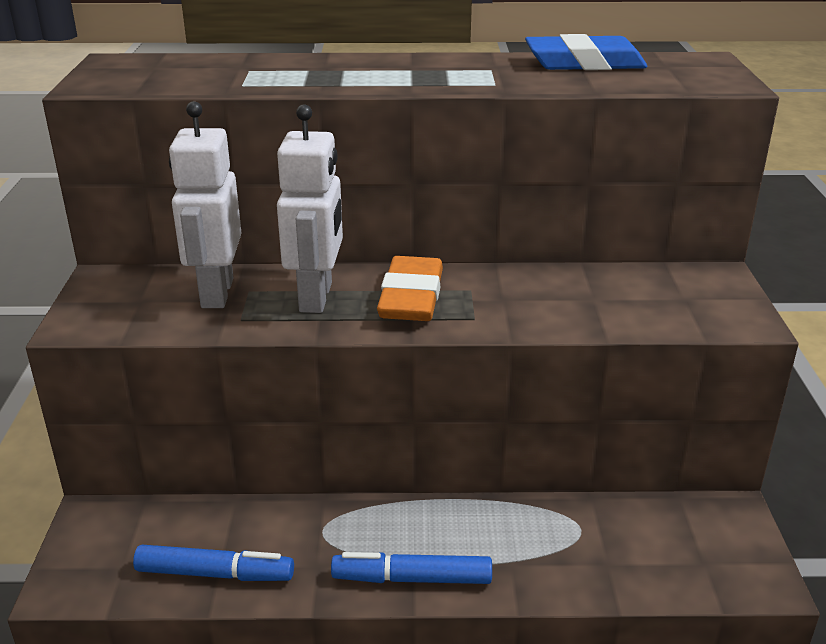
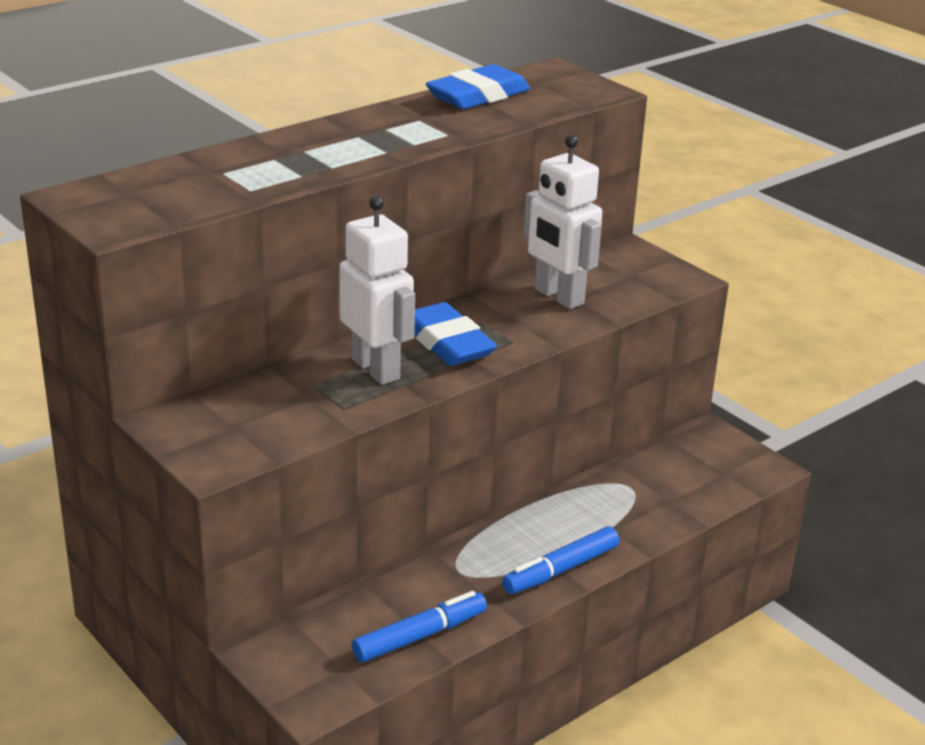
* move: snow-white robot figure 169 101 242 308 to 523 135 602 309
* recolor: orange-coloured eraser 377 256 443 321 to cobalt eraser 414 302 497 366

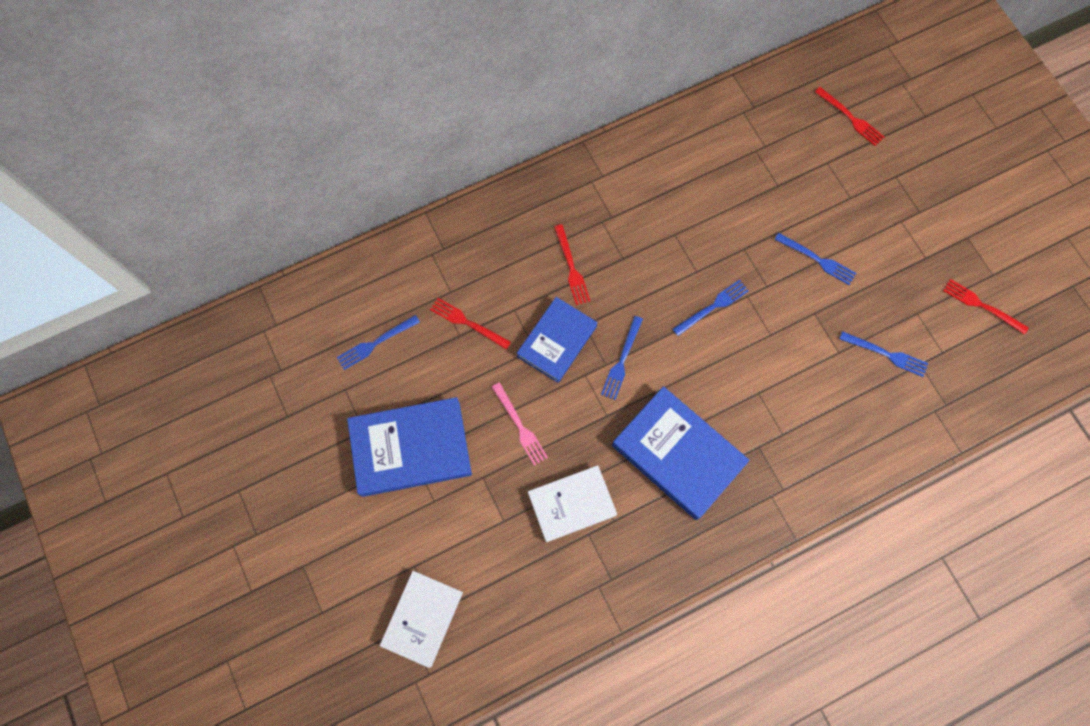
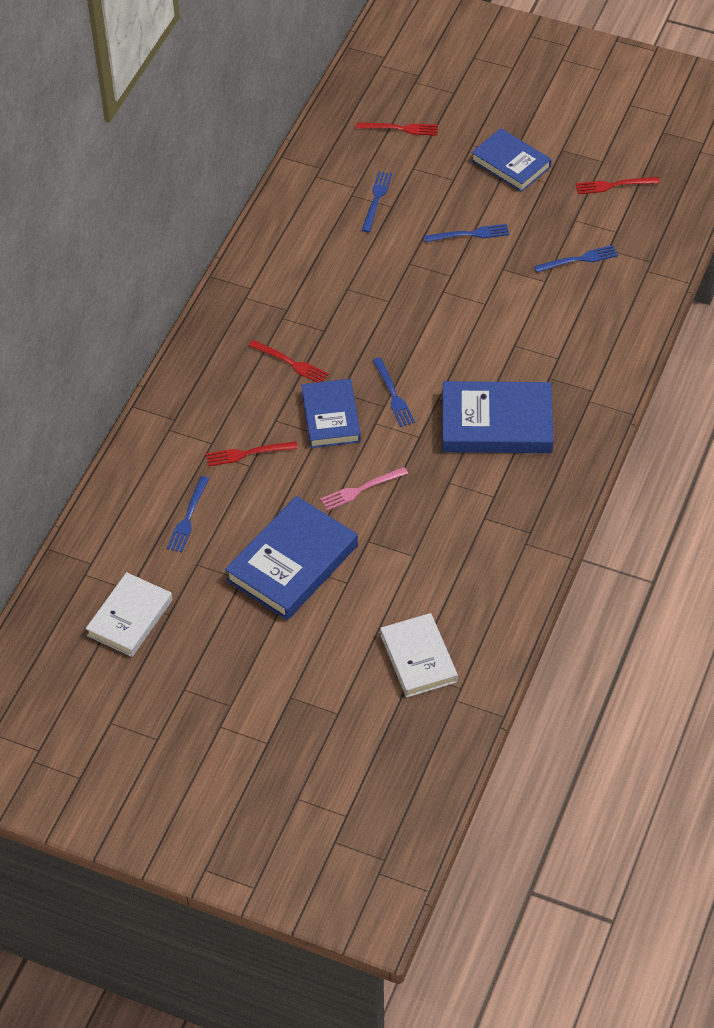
* move: cobalt dinner fork 673 280 749 336 to 362 171 392 232
* rotate: rose-pink dinner fork 492 382 548 466 = 320 467 408 511 135 degrees clockwise
* move: snow-white hardback 528 465 617 542 to 86 572 172 657
* insert: cobalt hardback 471 128 552 192

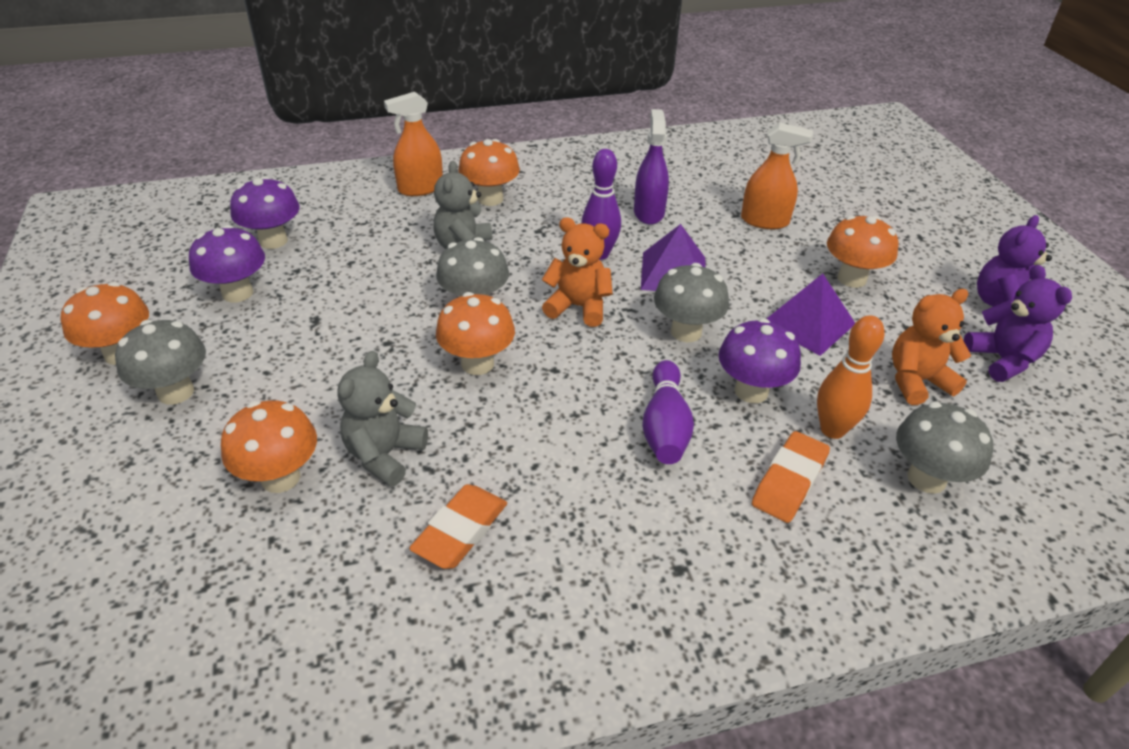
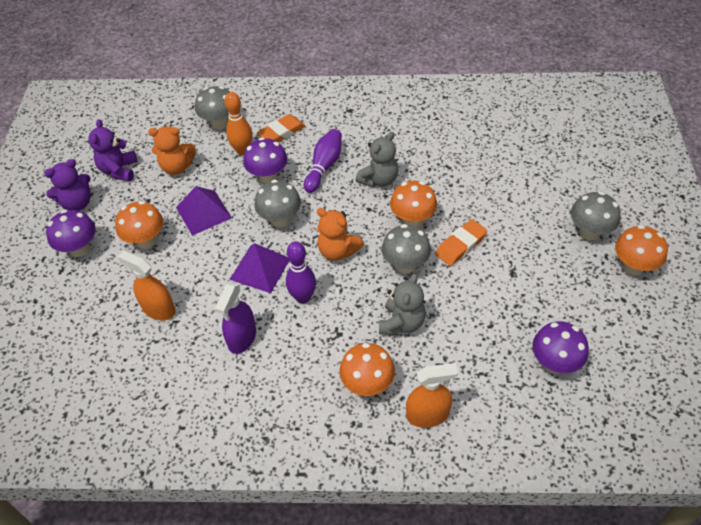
* move: purple mushroom 189 225 265 303 to 46 210 96 257
* move: gray teddy 337 351 428 487 to 356 132 399 187
* delete: orange-coloured mushroom 221 400 317 493
* move: orange-coloured eraser 409 484 507 569 to 435 219 487 266

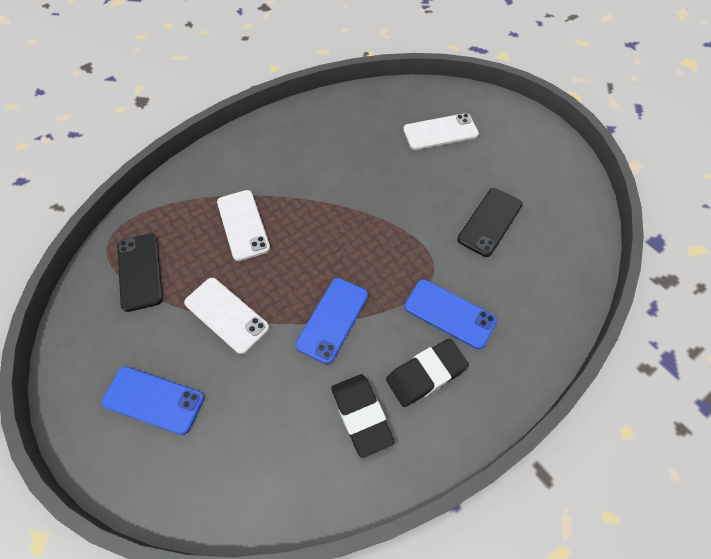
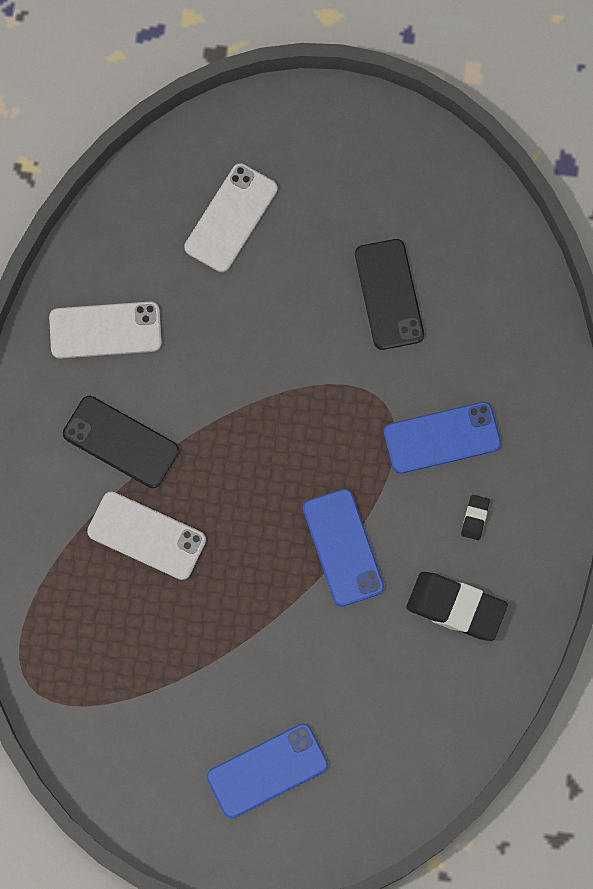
* move: ebony phone 117 234 163 312 to 63 396 179 488
* move: snow-white phone 184 278 269 354 to 49 301 162 359
* resize: ebony eraser 386 339 469 407 = 461 495 490 540 x0.46

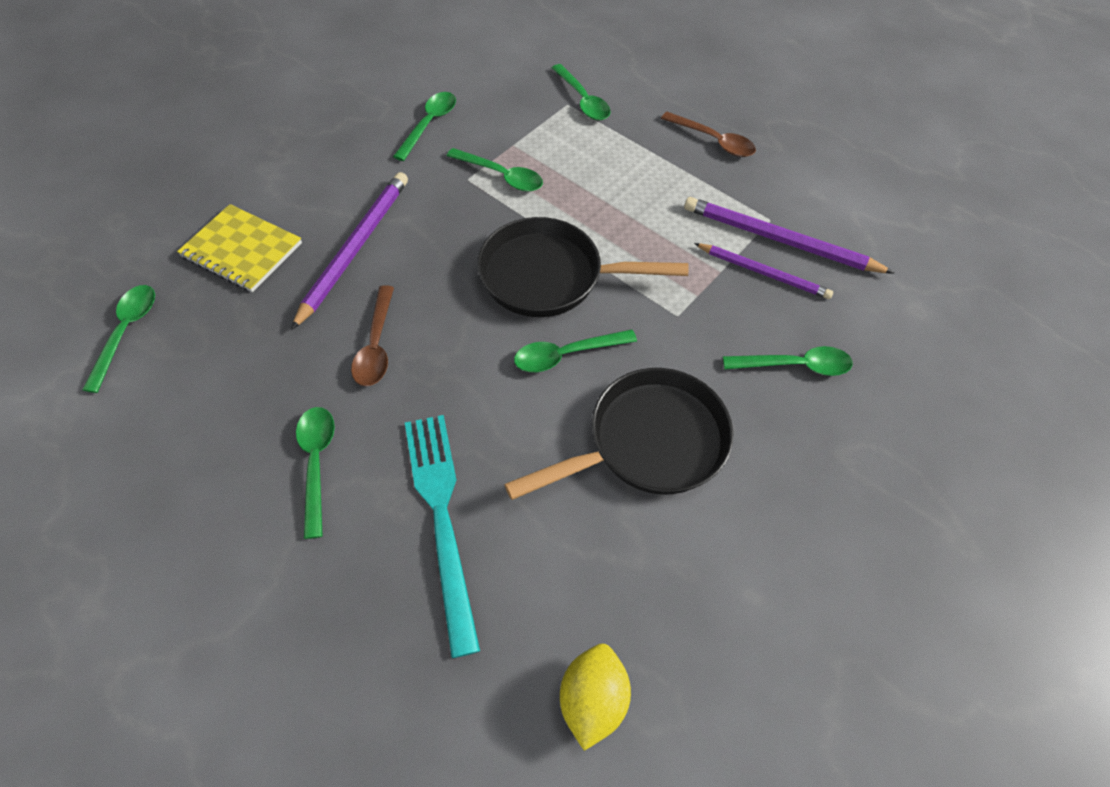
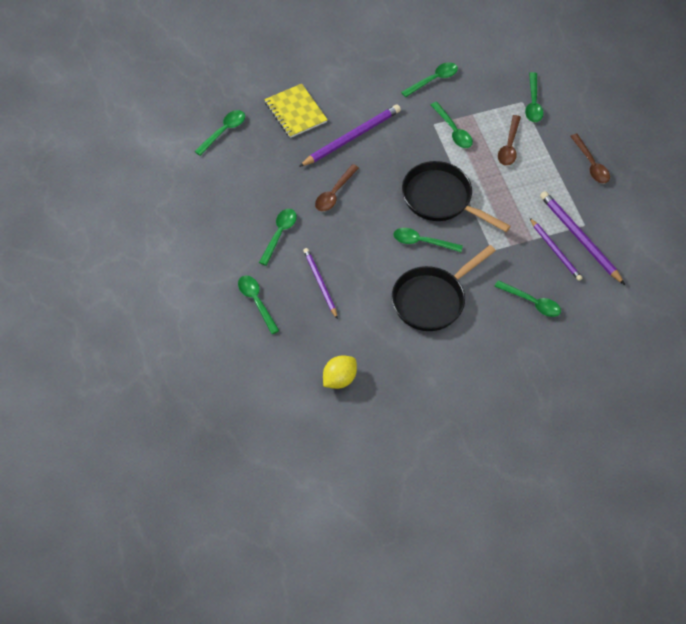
* rotate: ebony frying pan 504 368 733 500 = 392 245 496 331 135 degrees clockwise
* replace: teal dinner fork 405 415 480 658 to purple lead pencil 303 248 338 319
* insert: russet tablespoon 498 115 521 166
* insert: leaf-green tablespoon 238 275 279 334

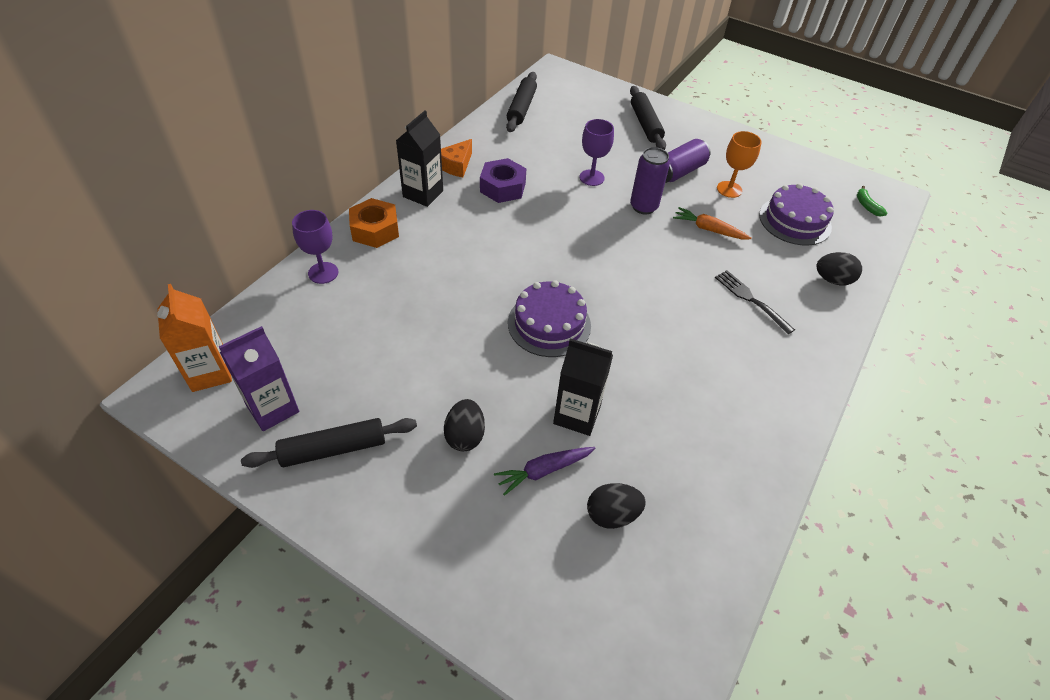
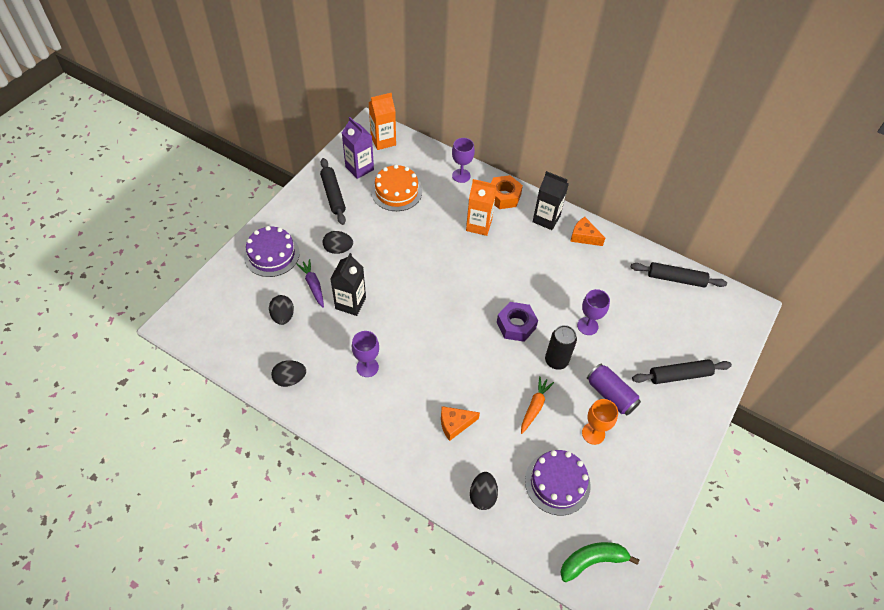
* recolor: purple soda can 630 147 670 215 to ebony soda can 545 325 577 370
* move: purple hexagon nut 480 158 527 203 to 497 302 538 342
* resize: leaf-green toy banana 857 186 887 216 = 561 542 639 582 x1.80
* replace: ebony dinner fork 715 270 795 334 to orange-coloured cheese 441 406 480 441
* move: purple cake 508 280 591 357 to 244 226 300 277
* insert: orange-coloured cake 371 164 422 211
* insert: orange-coloured carton 466 179 497 236
* insert: purple wine glass 352 331 379 377
* insert: ebony egg 271 360 306 387

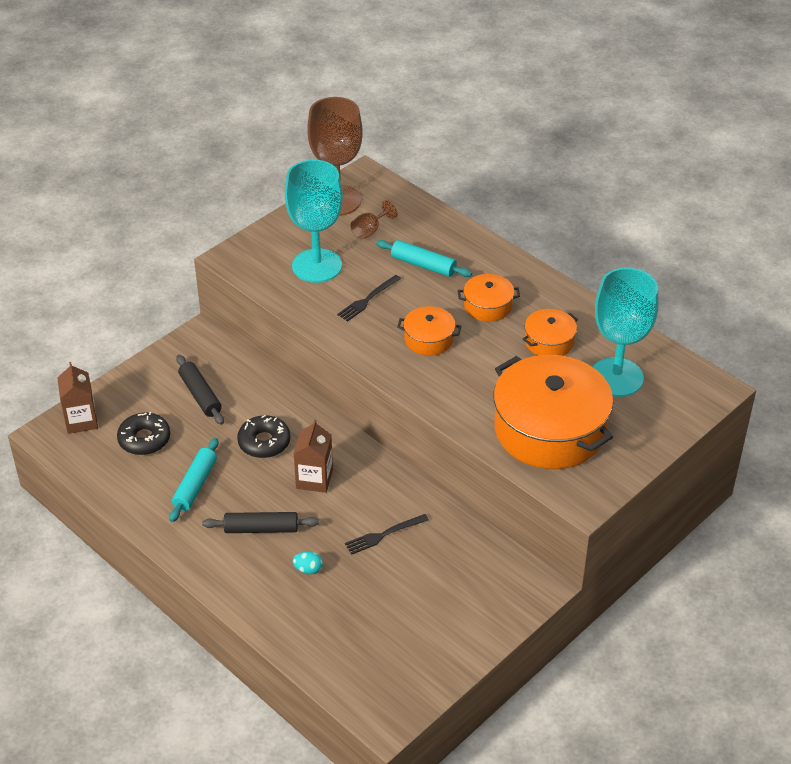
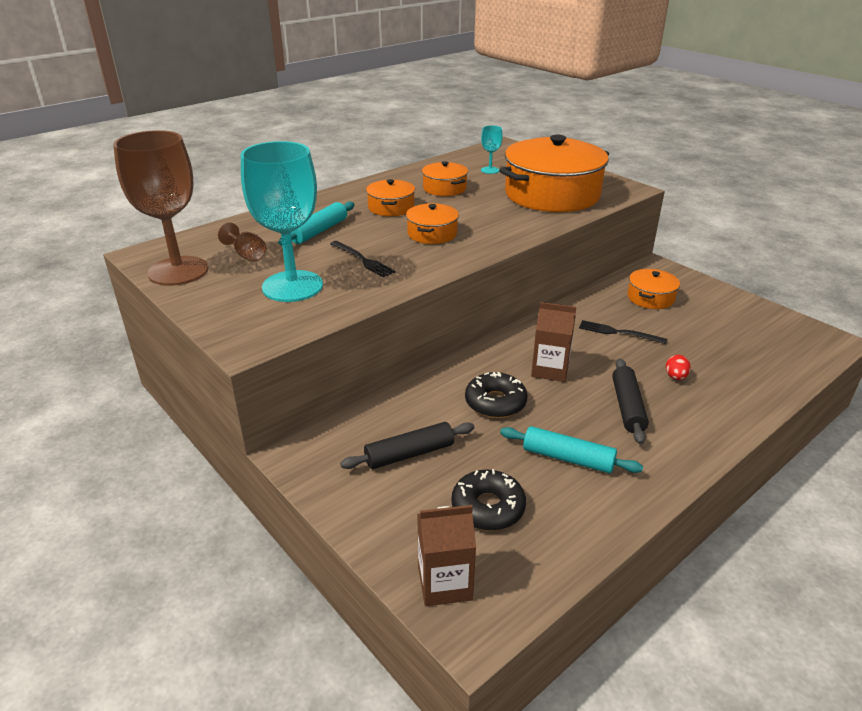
* resize: teal wine glass 592 268 659 397 = 481 125 503 174 x0.42
* rotate: ebony dinner fork 345 514 429 555 = 579 320 667 344 135 degrees clockwise
* recolor: teal egg 293 551 323 575 to red egg 666 355 691 380
* insert: orange-coloured pot 628 269 680 309

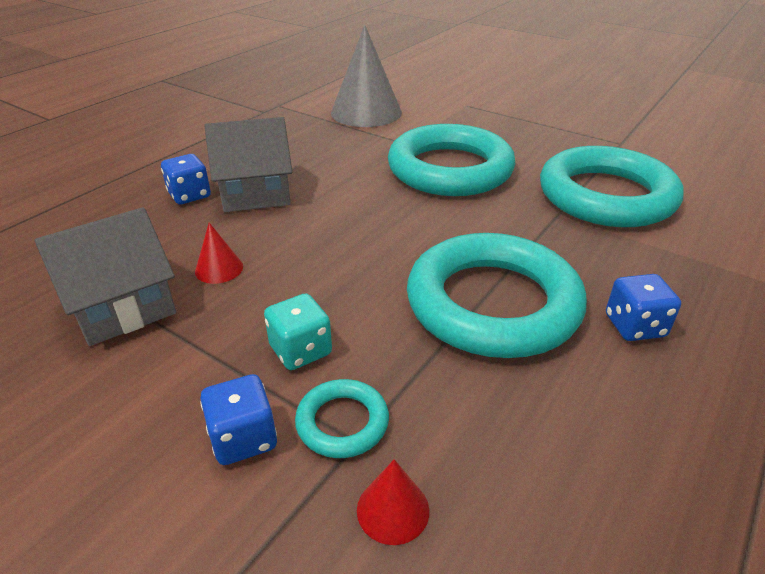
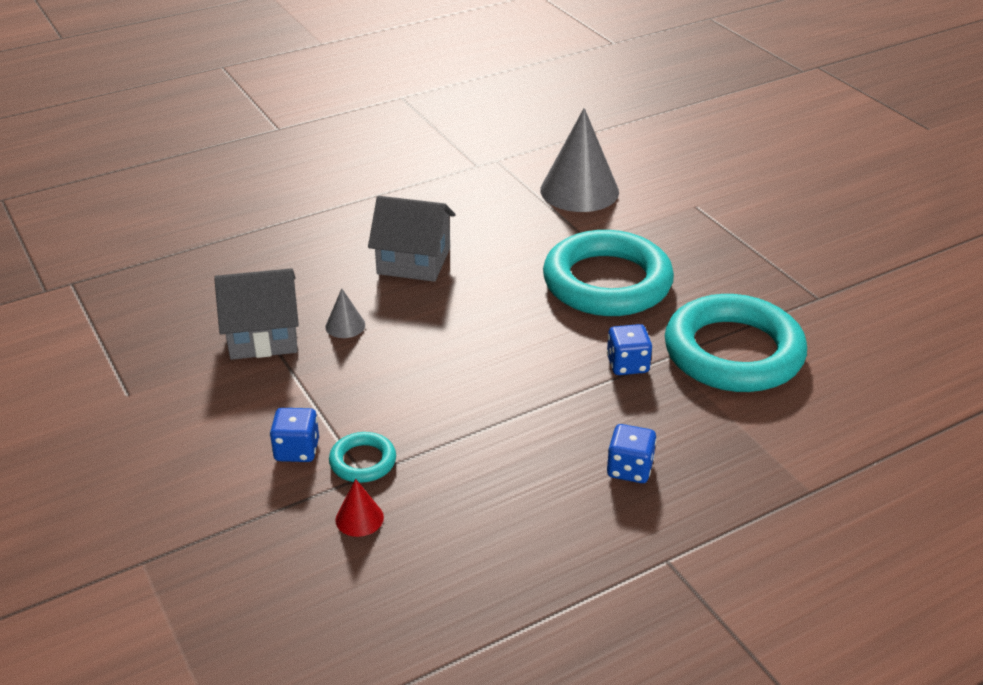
* move: cobalt dice 161 154 211 204 to 607 324 652 375
* recolor: red cone 195 223 243 284 to gray cone 325 288 365 338
* delete: teal ring 407 233 587 358
* delete: teal dice 264 293 332 370

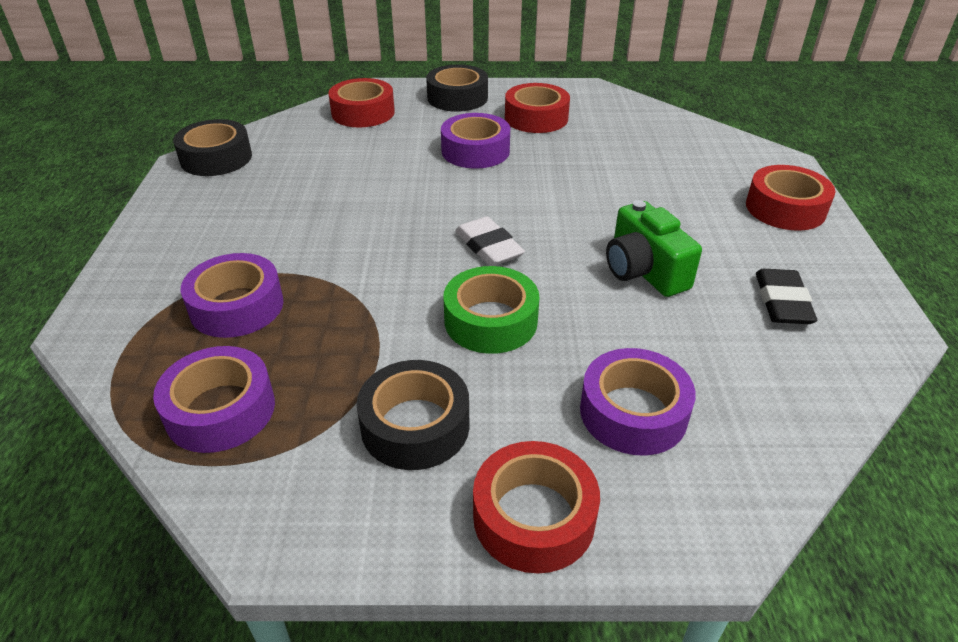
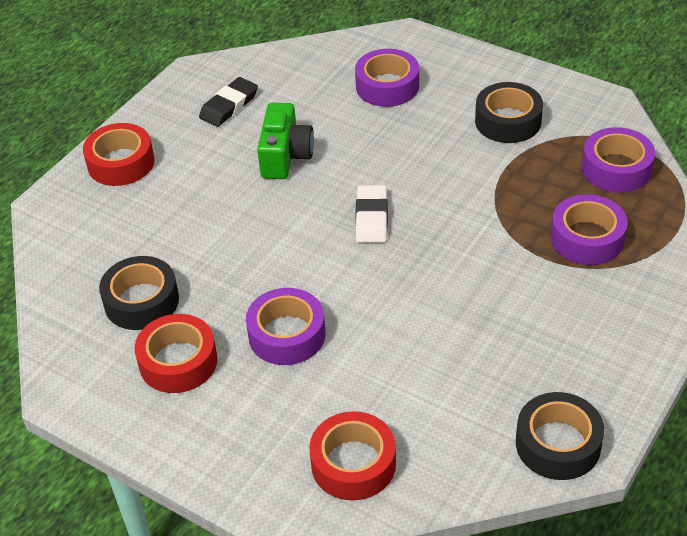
* move: ebony tape 426 65 488 112 to 99 256 179 330
* delete: leaf-green tape 444 266 540 354
* delete: red tape 473 441 600 574

